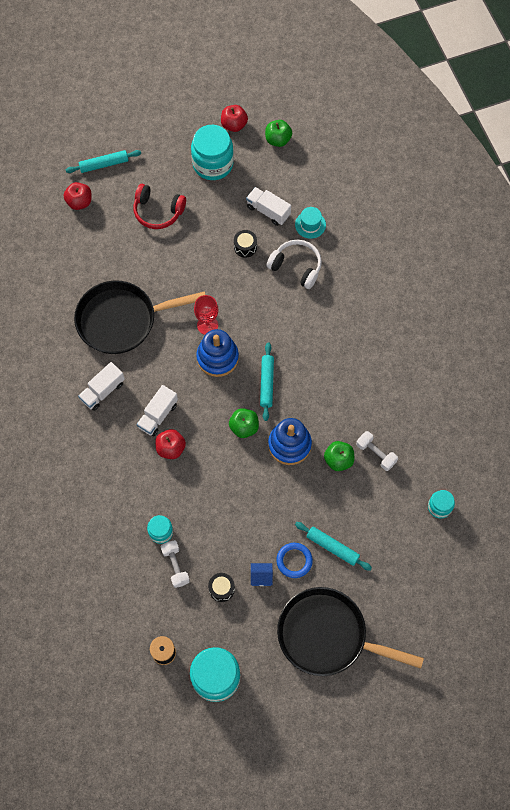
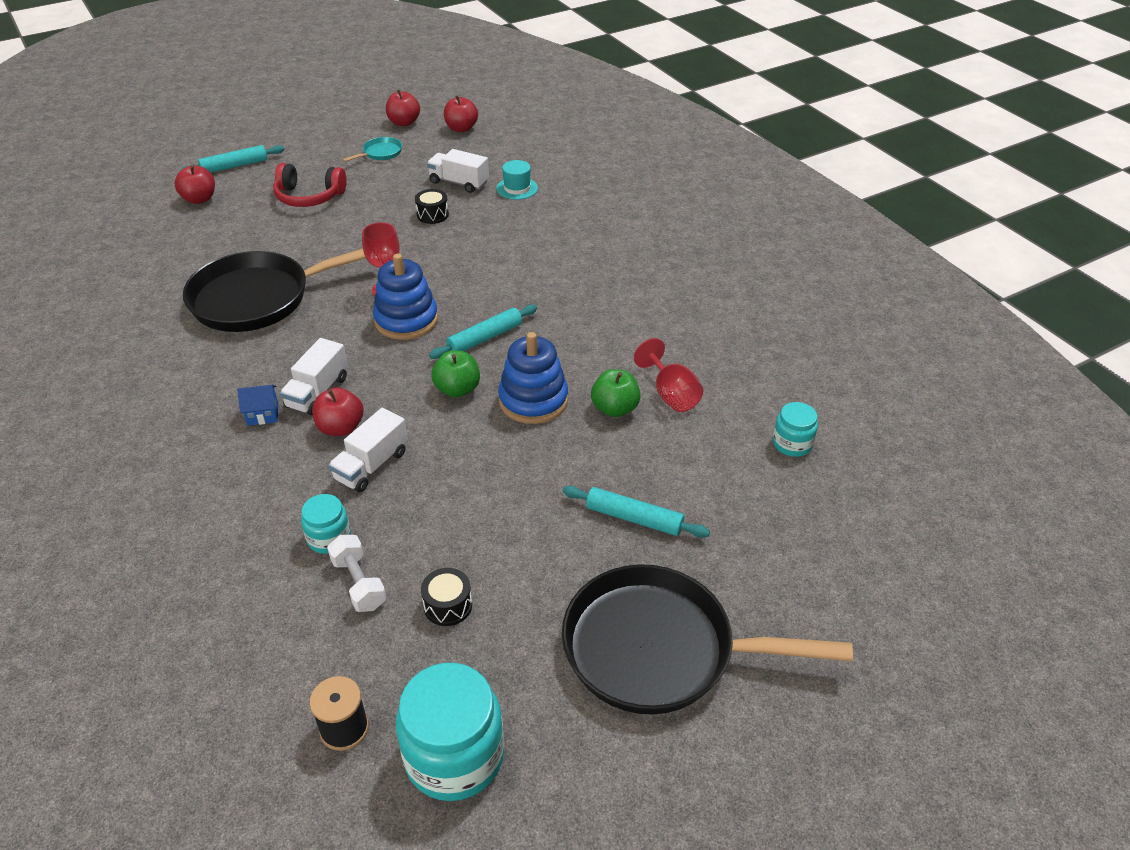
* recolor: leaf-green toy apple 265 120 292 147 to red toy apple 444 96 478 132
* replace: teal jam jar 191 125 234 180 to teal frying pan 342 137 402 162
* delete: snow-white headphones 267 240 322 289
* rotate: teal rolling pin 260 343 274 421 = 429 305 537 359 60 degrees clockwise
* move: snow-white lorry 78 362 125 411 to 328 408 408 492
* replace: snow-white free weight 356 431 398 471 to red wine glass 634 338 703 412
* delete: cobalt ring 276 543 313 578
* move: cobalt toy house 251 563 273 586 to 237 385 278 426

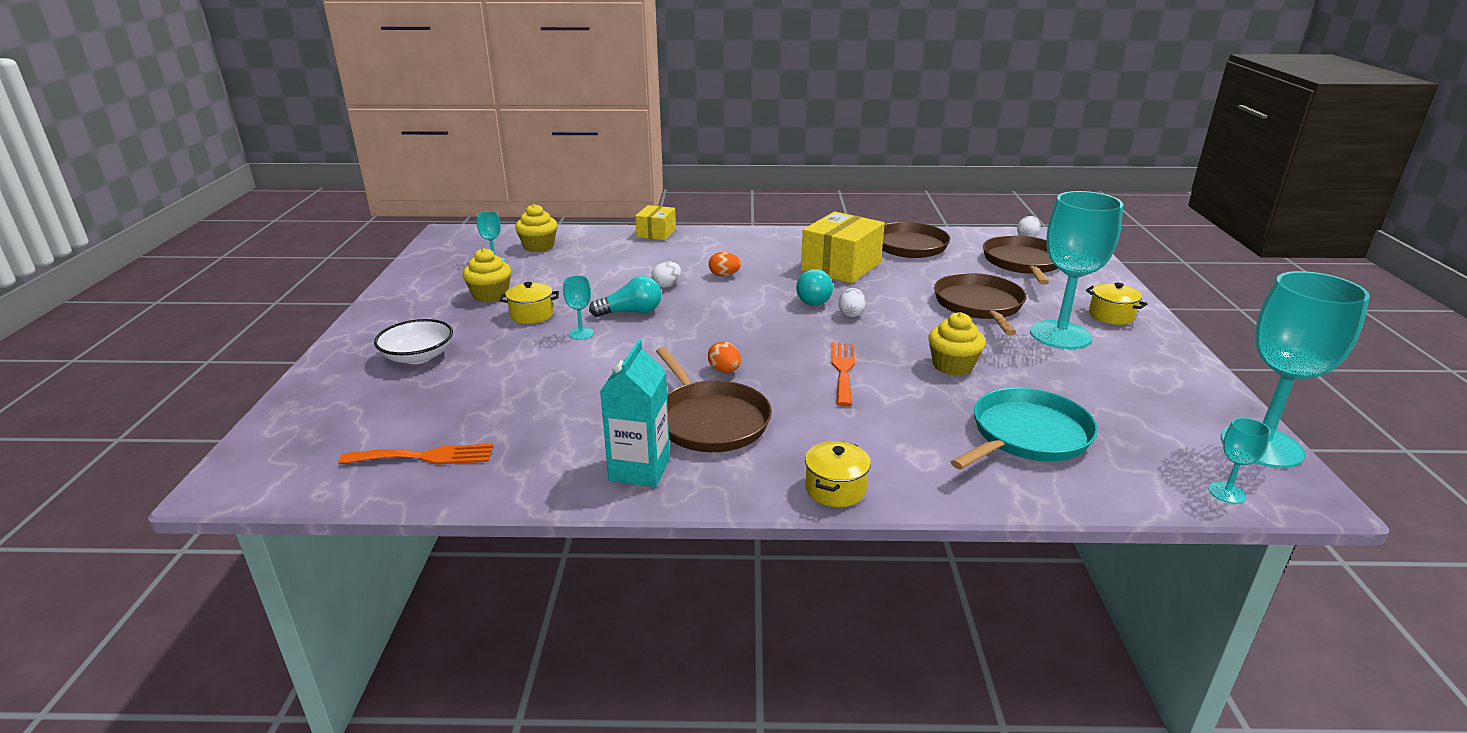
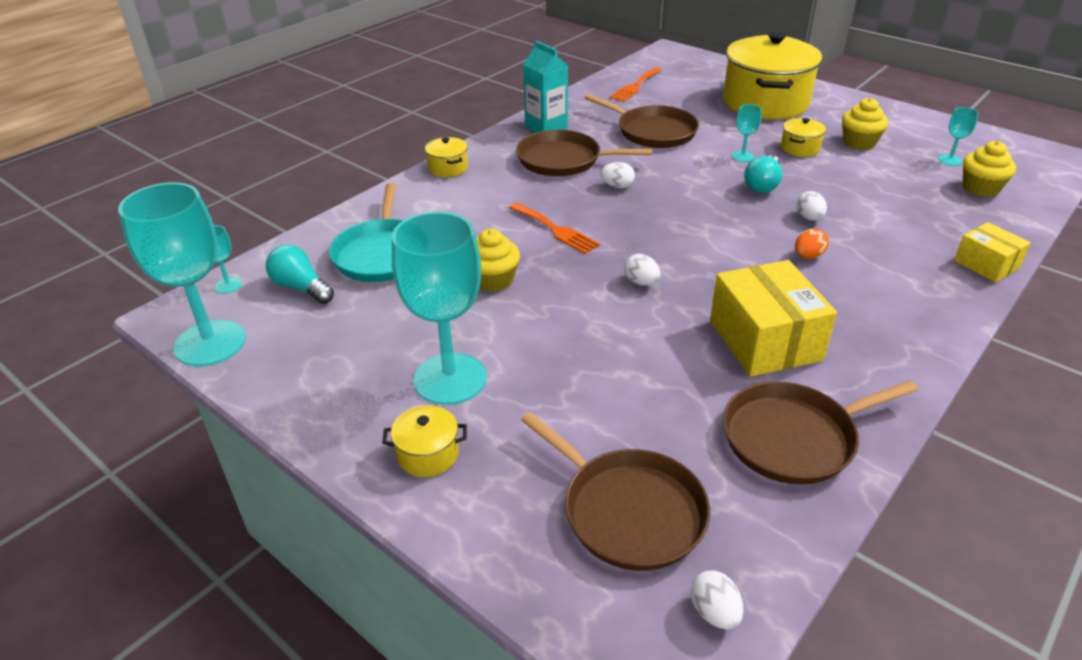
* move: teal lightbulb 796 269 833 306 to 266 245 334 304
* move: russet frying pan 934 273 1027 335 to 584 94 699 148
* replace: snow-white serving bowl 374 319 453 364 to golden pot 723 31 822 120
* recolor: orange-coloured egg 708 341 741 373 to snow-white egg 600 162 635 188

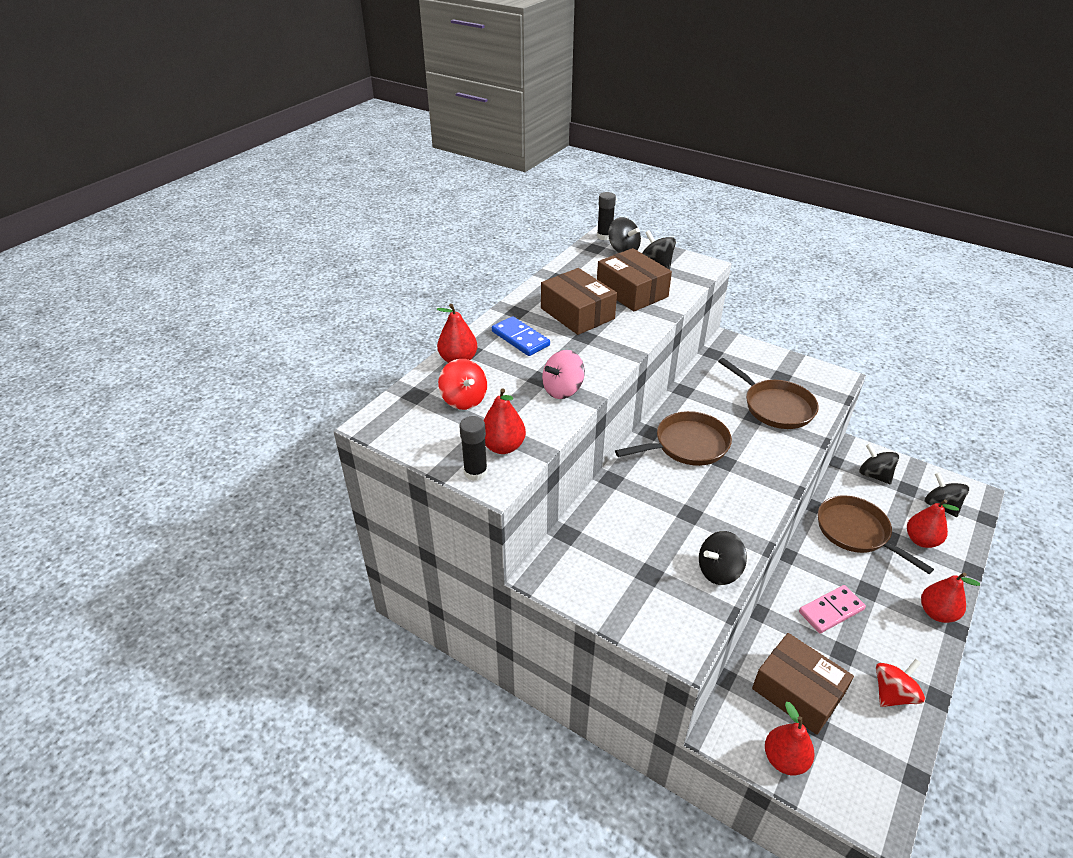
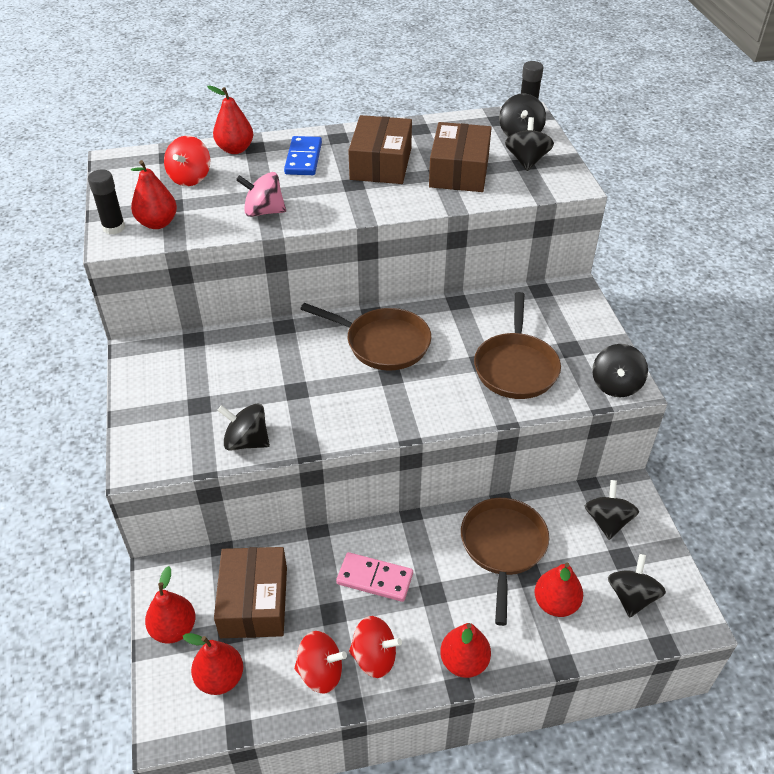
* insert: ebony toy top 592 344 648 397
* insert: red toy top 349 616 402 678
* insert: red toy pear 183 633 243 695

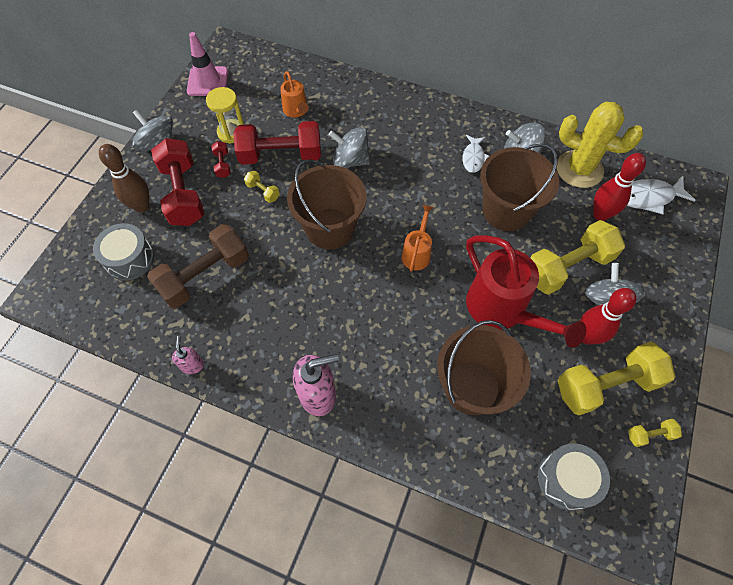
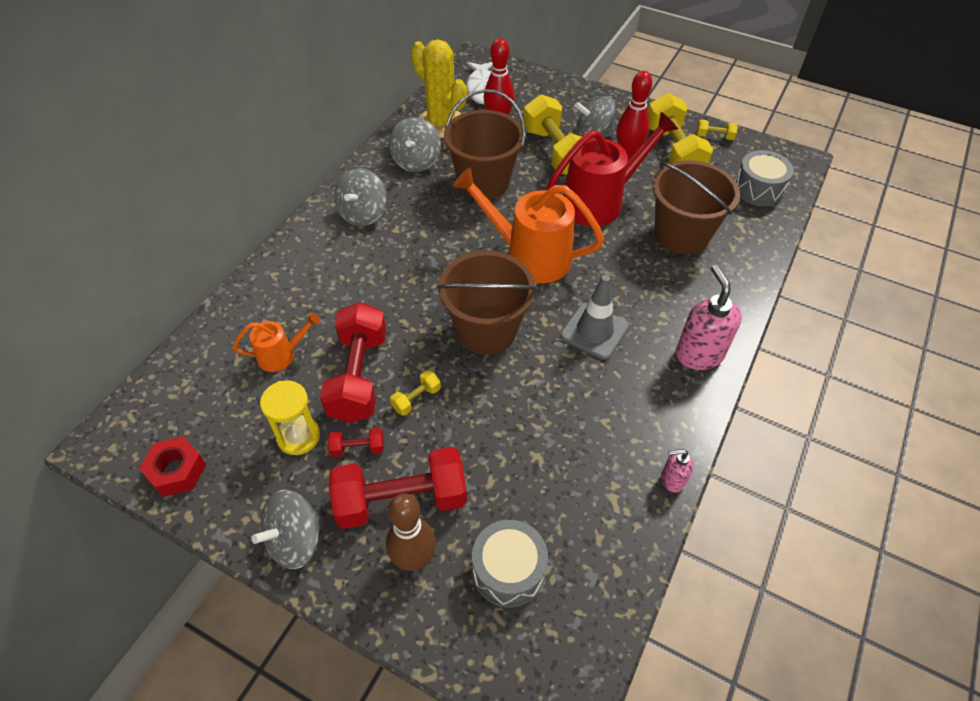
* replace: rose-pink safety cone 187 32 228 96 to red hexagon nut 139 436 206 497
* rotate: golden prickly plant 557 102 643 188 = 411 39 467 138 75 degrees counterclockwise
* move: gray toy top 328 127 370 168 to 334 168 387 226
* delete: snow-white fish 463 135 489 173
* resize: orange-coloured watering can 401 205 434 272 = 452 167 604 283 x1.95
* delete: russet free weight 147 224 249 309
* rotate: golden free weight 628 419 682 447 = 696 120 738 140 75 degrees counterclockwise
* insert: gray safety cone 561 275 629 360

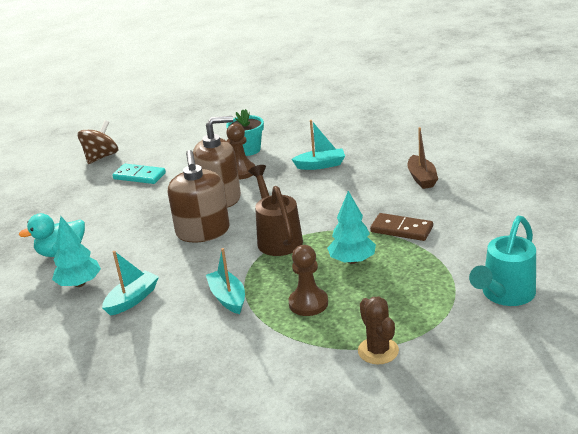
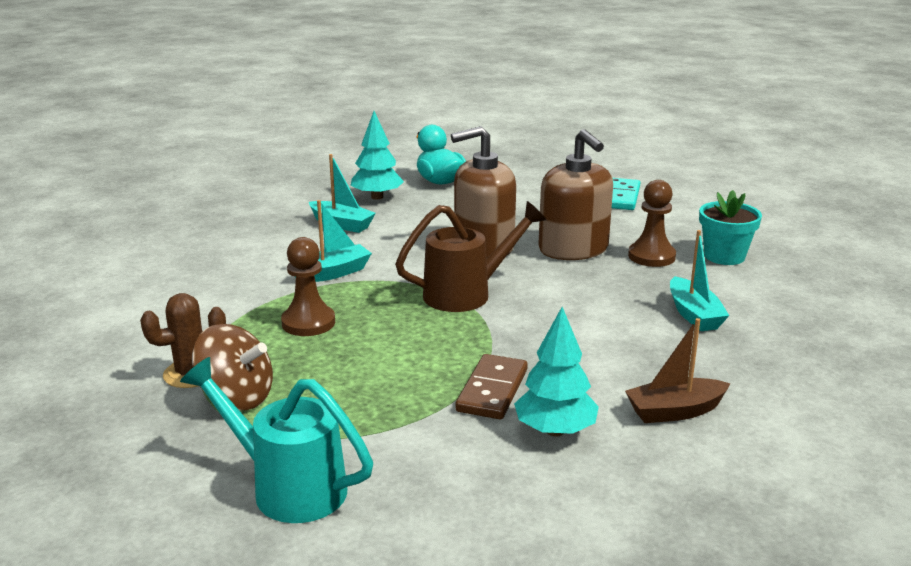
* move: russet toy top 77 120 118 164 to 192 324 273 410
* move: teal toy tree 327 191 376 264 to 514 307 599 437

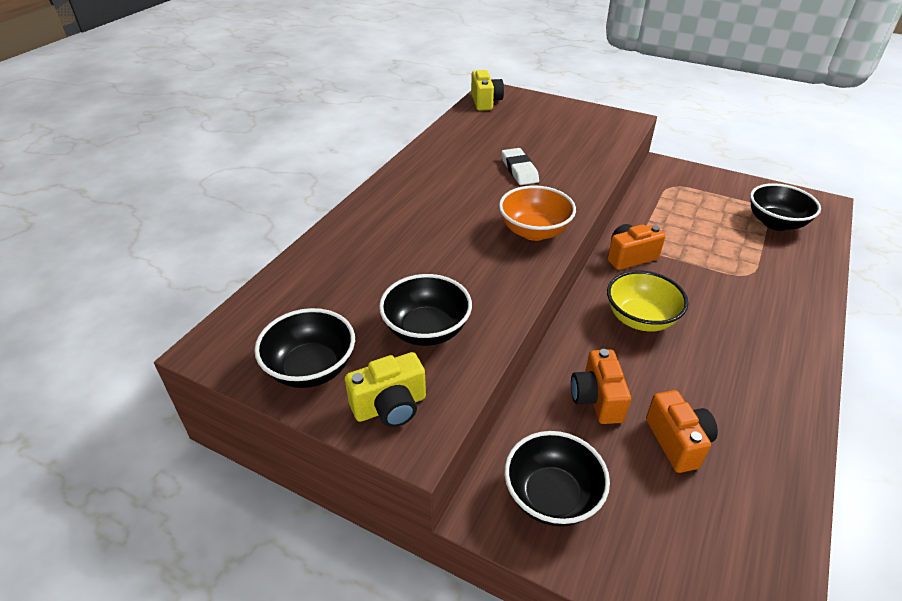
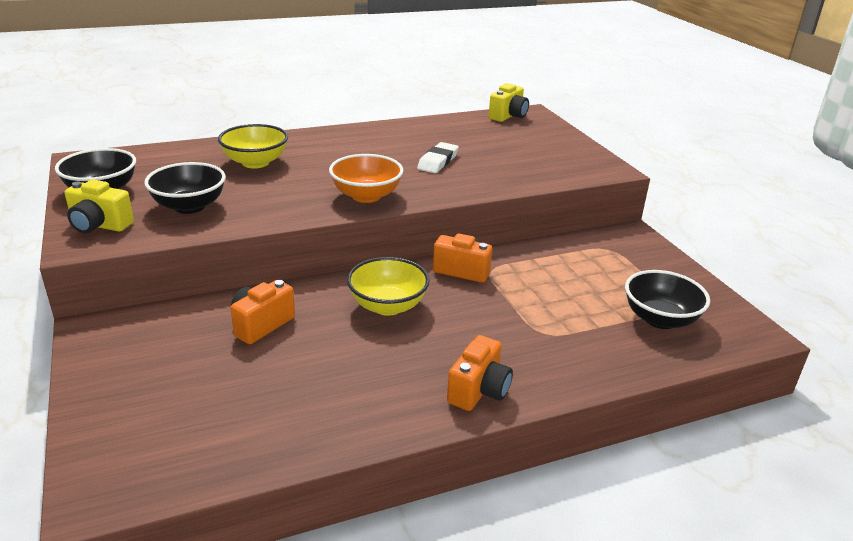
* move: orange-coloured camera 646 390 718 473 to 447 335 513 411
* delete: ebony serving bowl 504 431 610 527
* insert: golden serving bowl 218 124 288 168

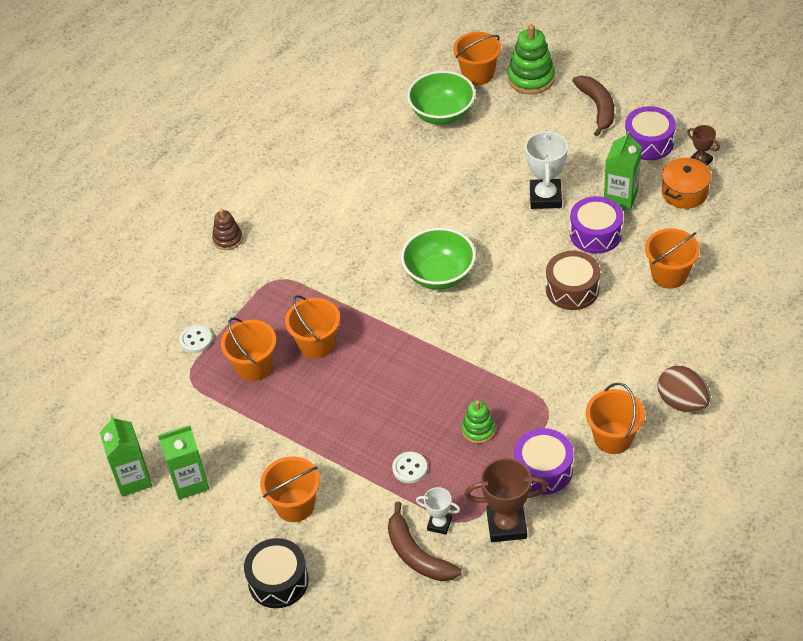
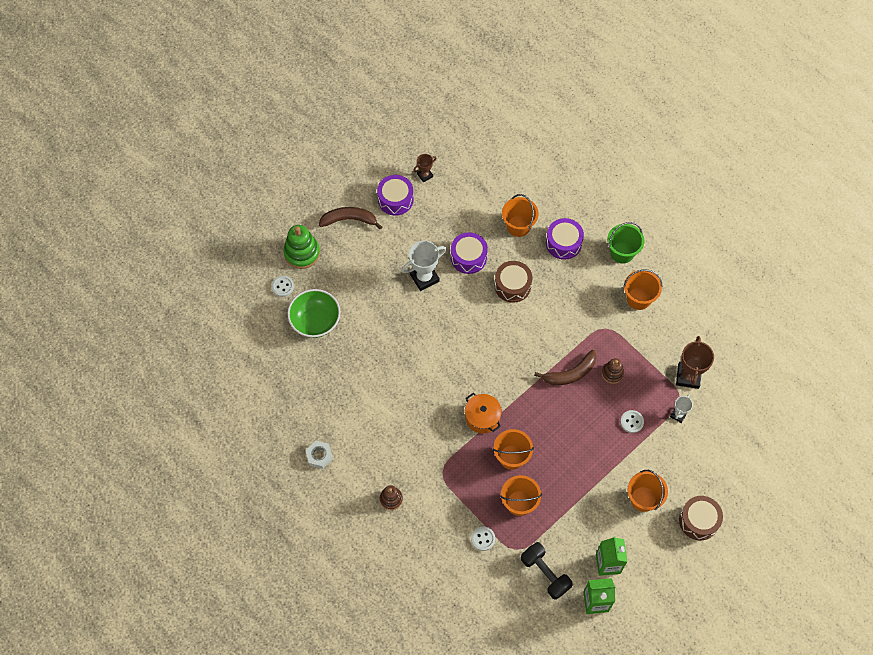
* replace: orange-coloured pail 453 32 501 85 to snow-white button 272 276 294 297
* rotate: snow-white trophy 525 129 568 209 = 402 241 447 291 45 degrees counterclockwise
* delete: leaf-green carton 604 131 642 211
* move: orange-coloured pot 662 158 711 209 to 465 393 502 433
* delete: leaf-green serving bowl 401 228 476 290
* replace: russet egg 657 366 710 412 to leaf-green pail 607 222 644 264
* recolor: leaf-green ring stacker 462 400 495 444 to russet ring stacker 602 358 624 384
* move: purple snare drum 514 428 574 495 to 546 218 584 260
* move: russet toy banana 388 501 461 581 to 534 350 597 385
* recolor: ebony snare drum 244 538 309 608 to russet snare drum 679 496 723 540
* insert: snow-white hexagon nut 305 441 333 469
* insert: ebony free weight 521 542 573 600

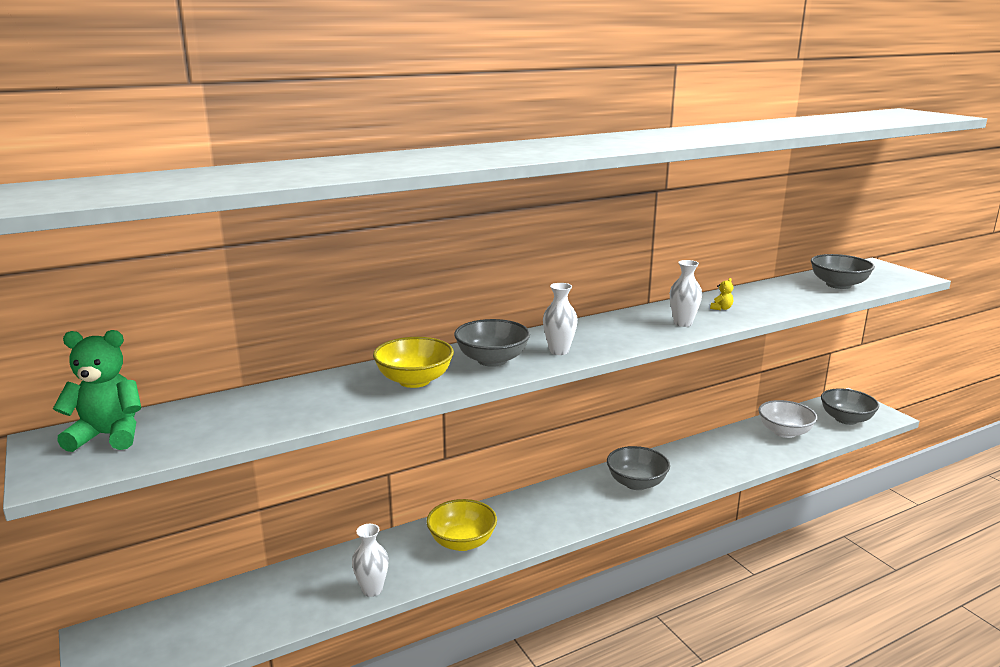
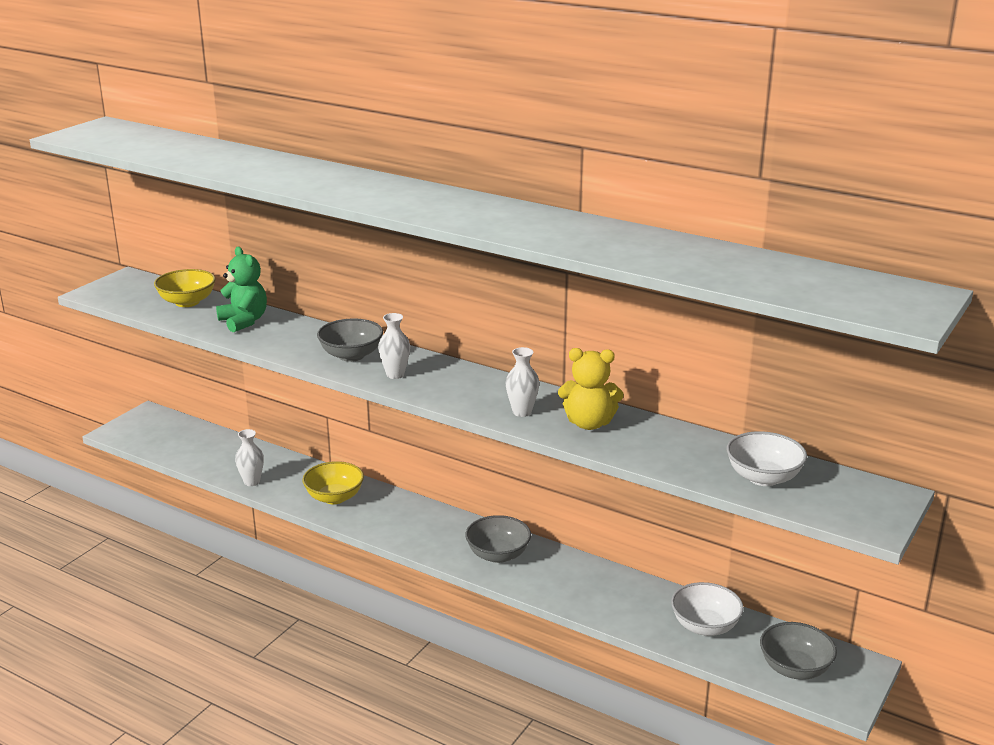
* recolor: gray serving bowl 811 254 875 289 to snow-white serving bowl 727 431 807 486
* resize: golden teddy 710 278 733 310 = 558 348 623 430 x2.44
* move: leaf-green teddy 53 330 141 452 to 216 247 267 333
* move: golden serving bowl 373 337 454 388 to 154 269 216 307

